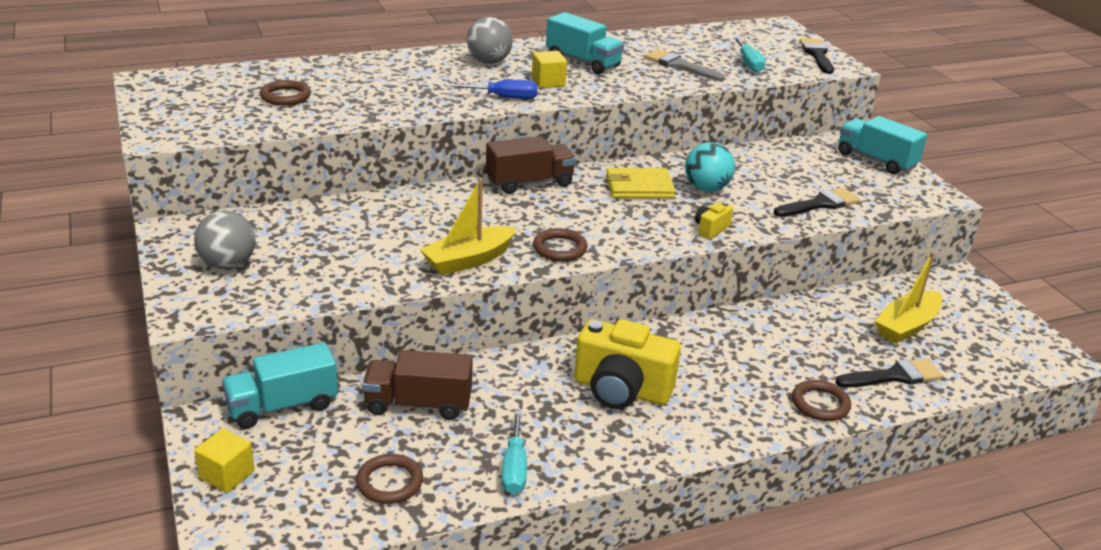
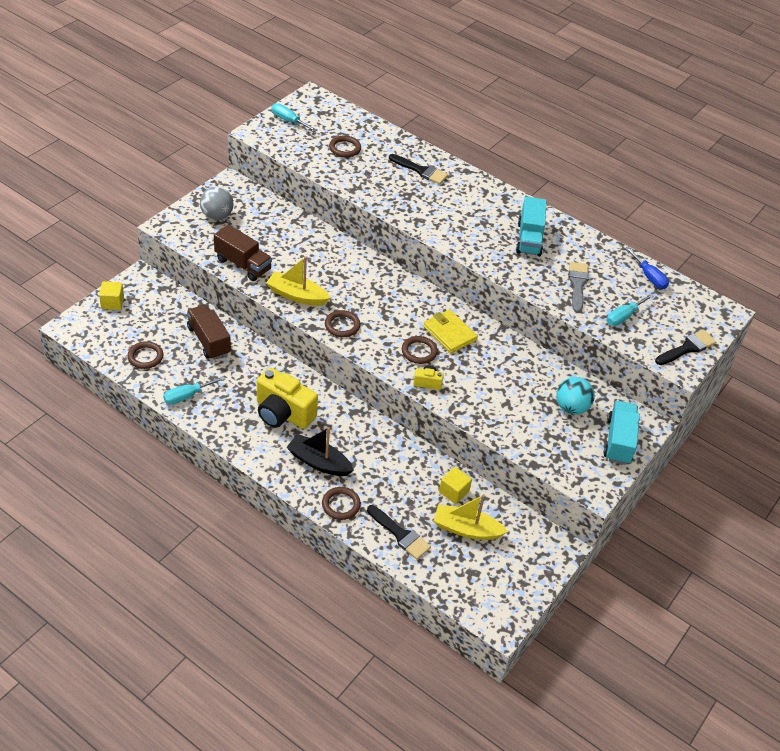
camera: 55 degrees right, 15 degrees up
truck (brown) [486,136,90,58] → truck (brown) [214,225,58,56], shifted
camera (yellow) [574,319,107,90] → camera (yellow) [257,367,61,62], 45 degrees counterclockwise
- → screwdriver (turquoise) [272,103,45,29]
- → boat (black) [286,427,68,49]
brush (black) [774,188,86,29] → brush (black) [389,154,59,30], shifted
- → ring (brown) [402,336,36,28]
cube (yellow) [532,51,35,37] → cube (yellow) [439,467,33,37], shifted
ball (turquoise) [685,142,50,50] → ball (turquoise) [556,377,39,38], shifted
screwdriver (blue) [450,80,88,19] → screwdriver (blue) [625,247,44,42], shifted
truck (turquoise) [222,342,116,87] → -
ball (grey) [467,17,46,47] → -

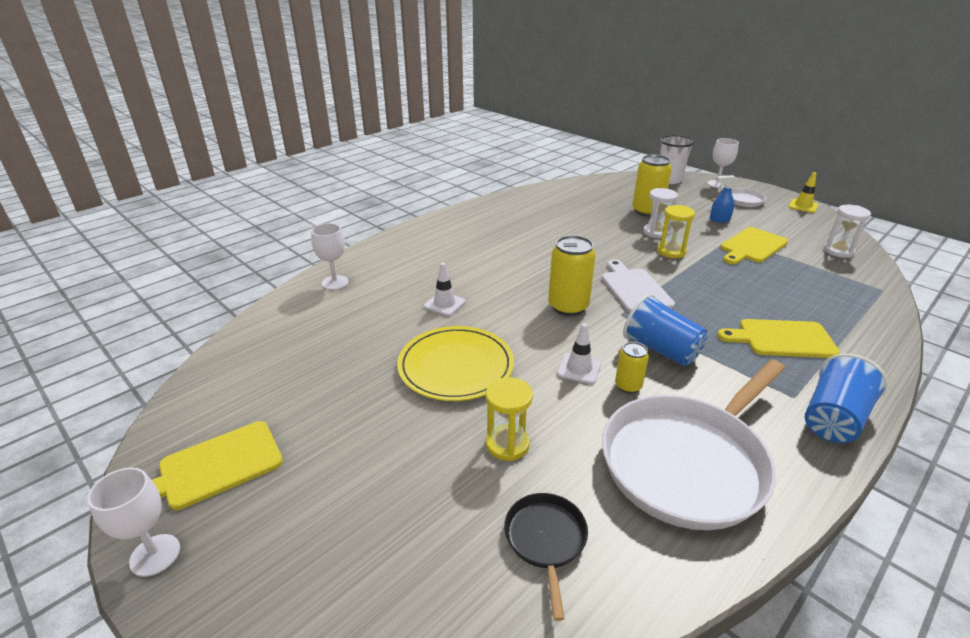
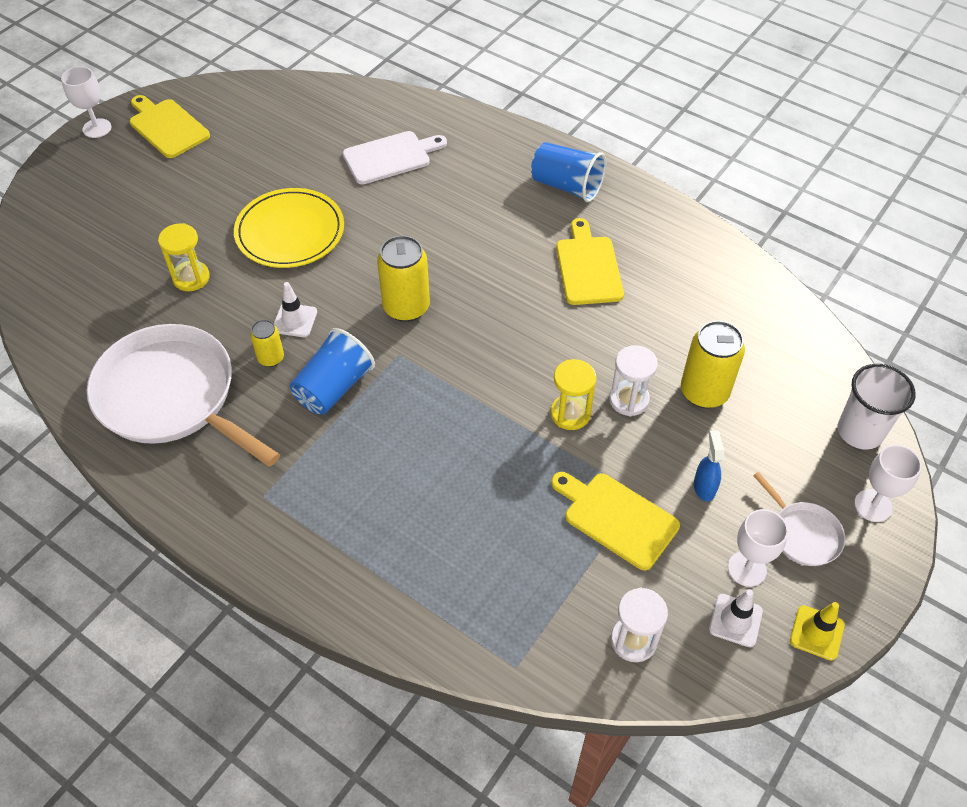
camera: 80 degrees right, 20 degrees up
cutting board (white) [602,259,73,54] → cutting board (white) [343,131,104,54], shifted
cup (blue) [805,354,83,89] → cup (blue) [531,142,75,60], shifted
cutting board (yellow) [717,319,123,39] → cutting board (yellow) [556,218,68,87], shifted
traffic cone (white) [424,263,41,53] → traffic cone (white) [709,589,54,58], shifted
goblet (white) [311,223,38,67] → goblet (white) [728,509,60,78], shifted
pan (black) [504,493,84,128] → -

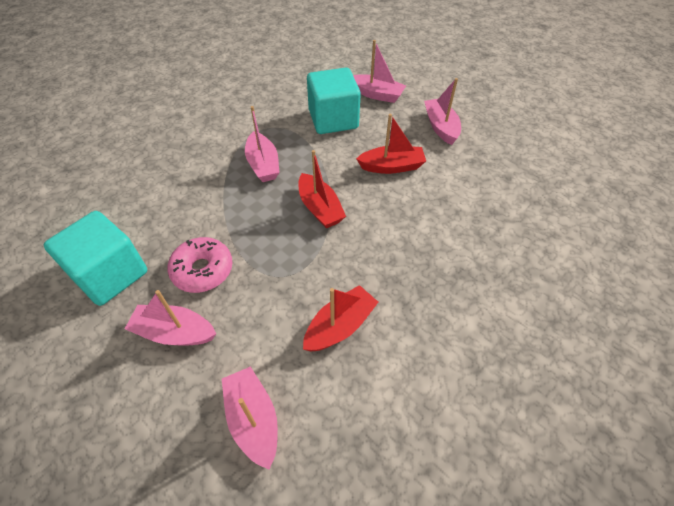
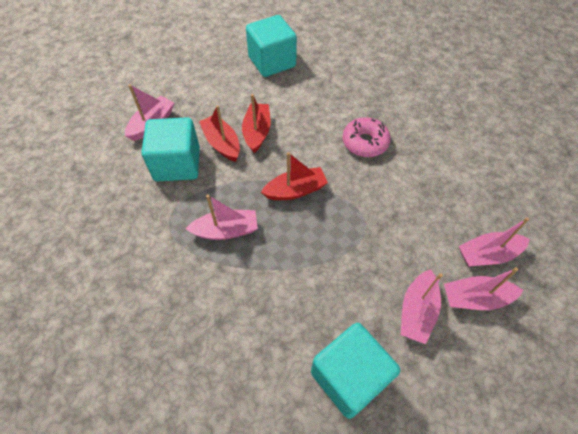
camera: 80 degrees left, 5 degrees up
boat (red) [303,285,75,67] → boat (red) [199,105,41,57], shifted
- → cube (turquoise) [246,15,51,62]
donut (pink) [167,237,65,56] → donut (pink) [343,117,48,40], shifted
boat (pink) [424,78,37,67] → boat (pink) [444,267,79,43], shifted

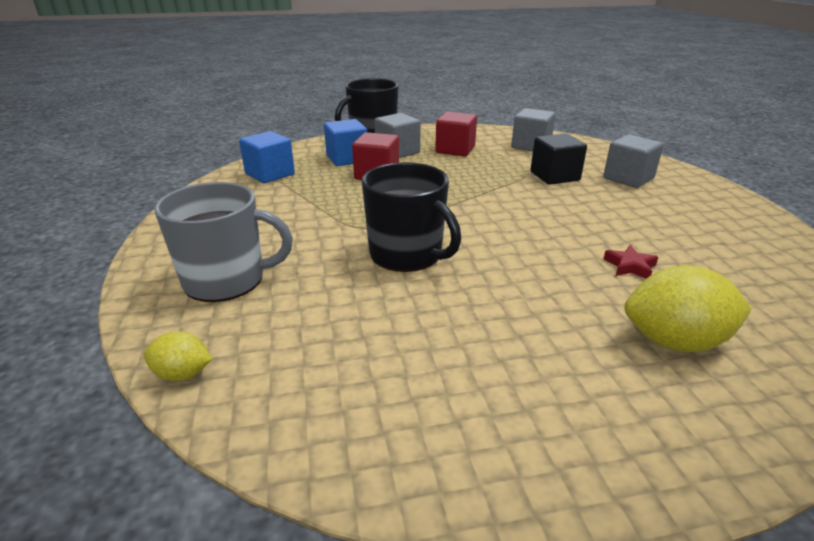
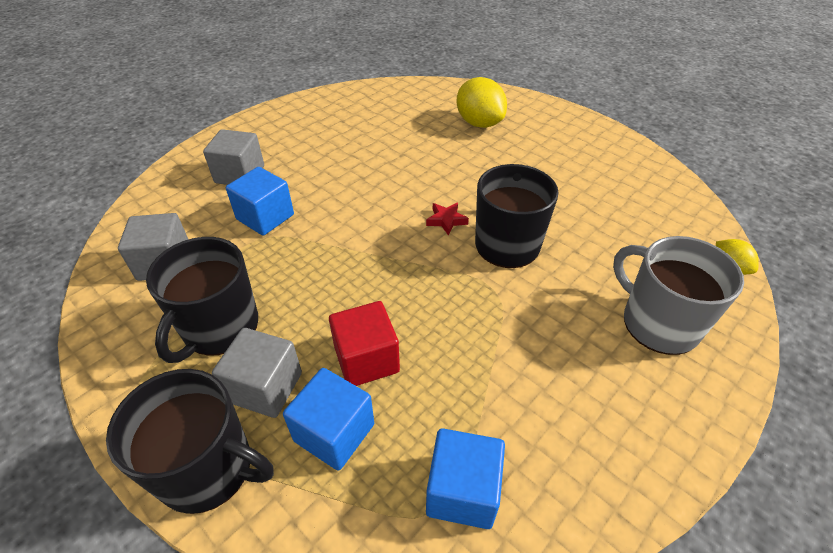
camera: 125 degrees left, 15 degrees up
cube (red) [435,112,42,44] → mug (black) [146,237,112,126]
cube (black) [530,133,57,52] → cube (blue) [226,167,68,69]
star (red) [604,245,54,34] → star (red) [426,202,43,34], shifted

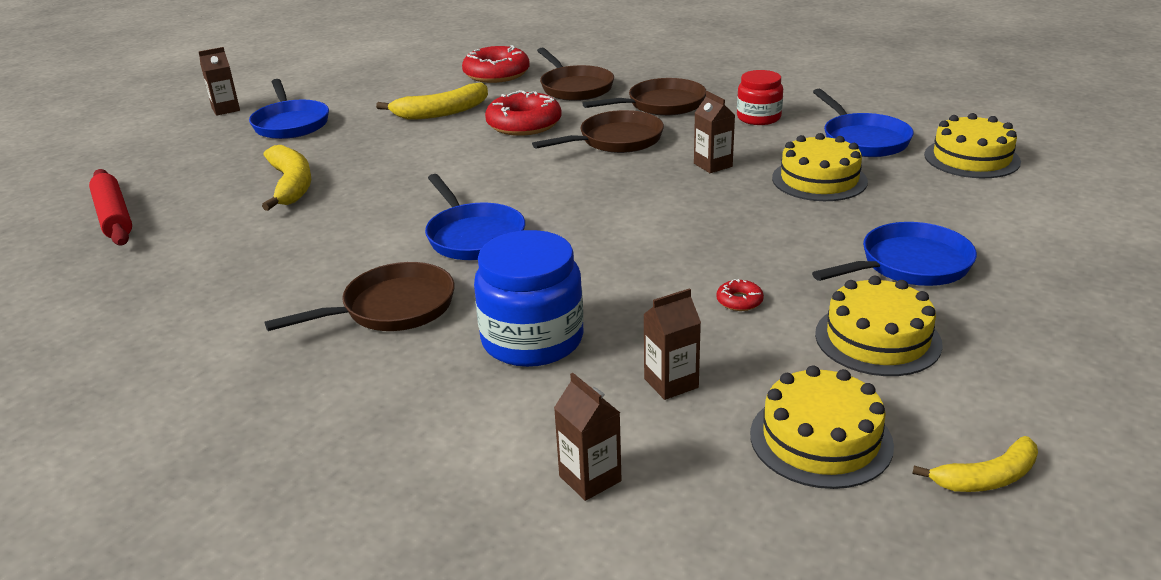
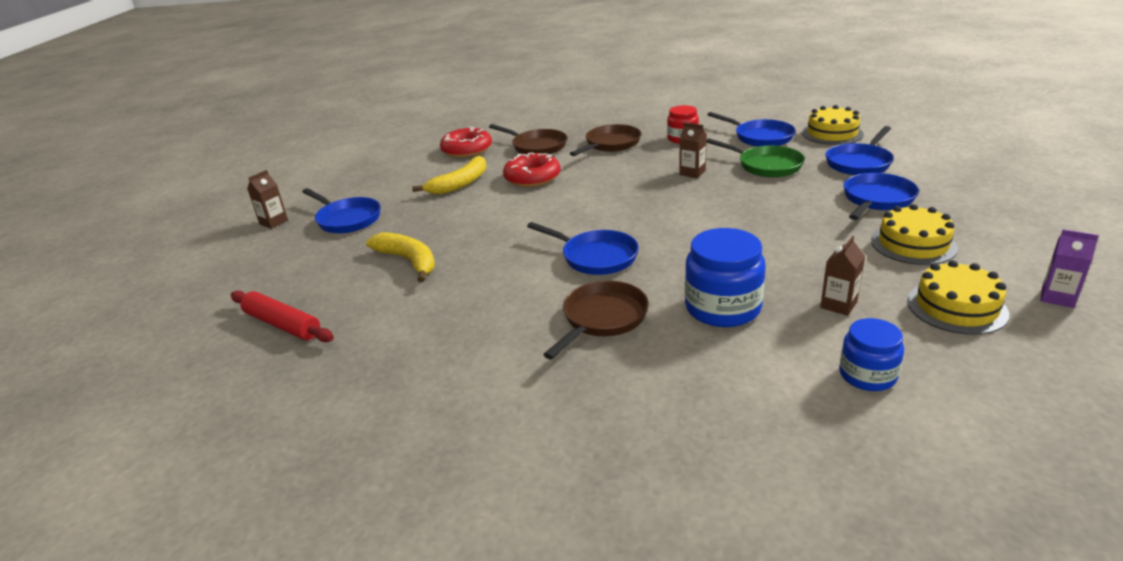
camera: 25 degrees left, 0 degrees up
cake (yellow) [772,133,96,68] → pan (green) [706,138,99,40]
- → pan (blue) [826,126,68,49]
carton (brown) [554,373,68,128] → jar (blue) [839,318,65,73]
banana (yellow) [912,436,126,56] → carton (purple) [1041,229,58,79]
pan (brown) [532,110,132,43] → -
donut (red) [716,279,48,32] → -

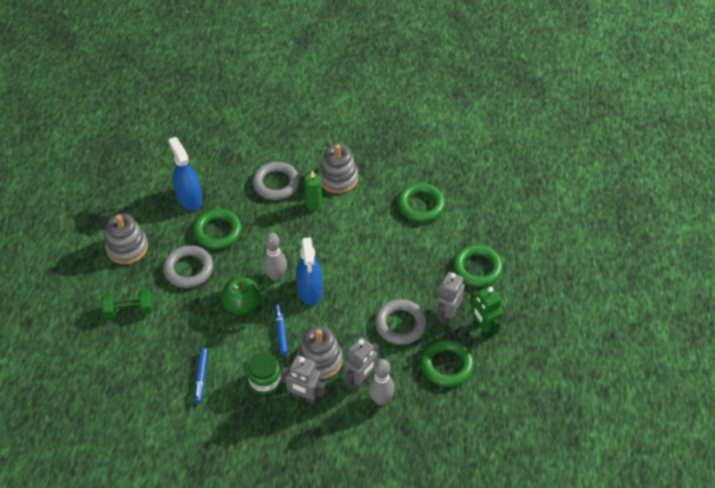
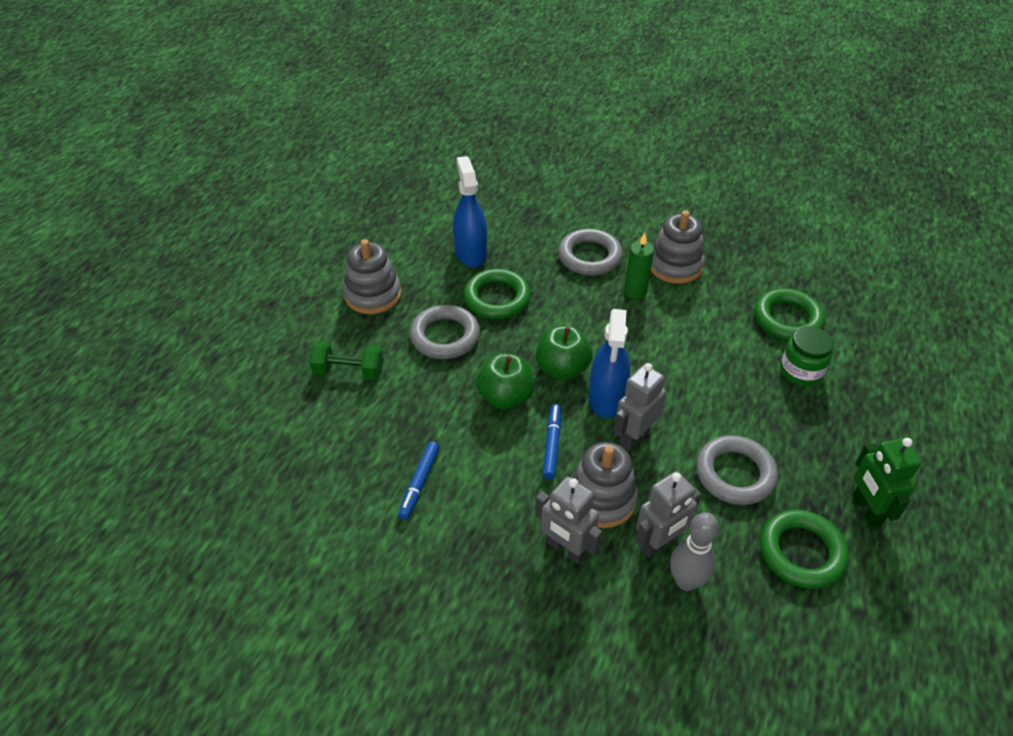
camera: 15 degrees right, 5 degrees down
bowling pin (grey) [262,233,25,48] → apple (green) [536,326,57,54]
robot (grey) [436,272,29,54] → robot (grey) [613,363,53,88], shifted
jar (green) [247,352,34,42] → jar (green) [780,326,54,60], shifted
ring (green) [453,245,50,42] → -

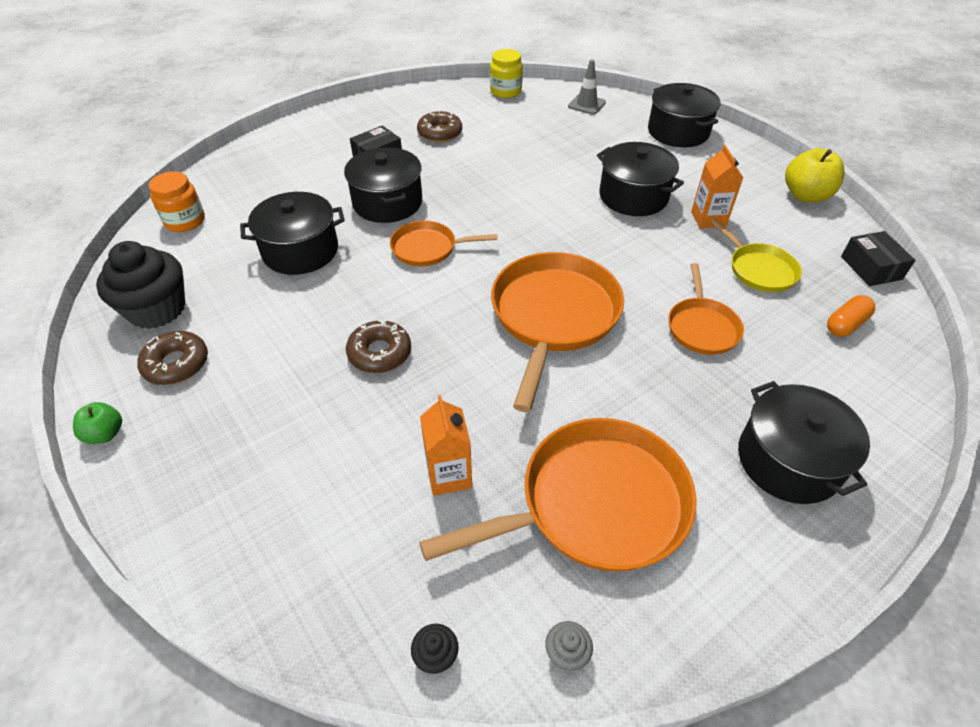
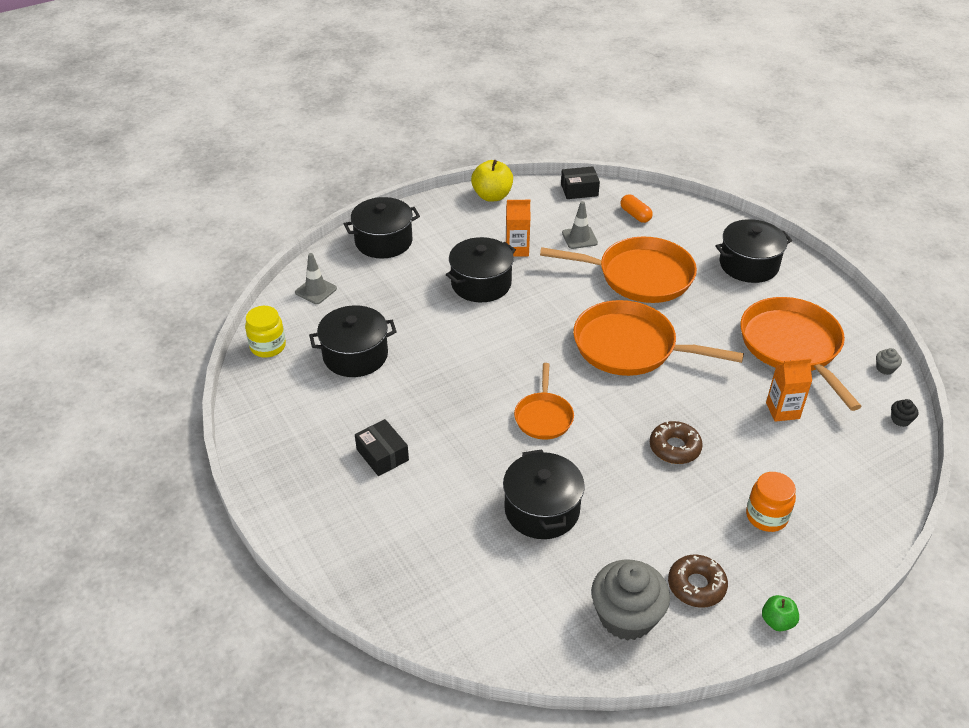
camera: 85 degrees left, 5 degrees down
pot (black) [344,147,78,76] → pot (black) [309,305,88,72], shifted
pan (orange) [668,263,76,92] → pan (orange) [540,237,157,66], x1.83
pan (yellow) [710,219,92,73] → traffic cone (grey) [562,201,36,48]
cupcake (black) [96,241,89,88] → cupcake (grey) [591,560,79,81]
jar (orange) [149,171,56,61] → jar (orange) [746,472,50,60], shifted
donut (brown) [417,110,45,32] → -

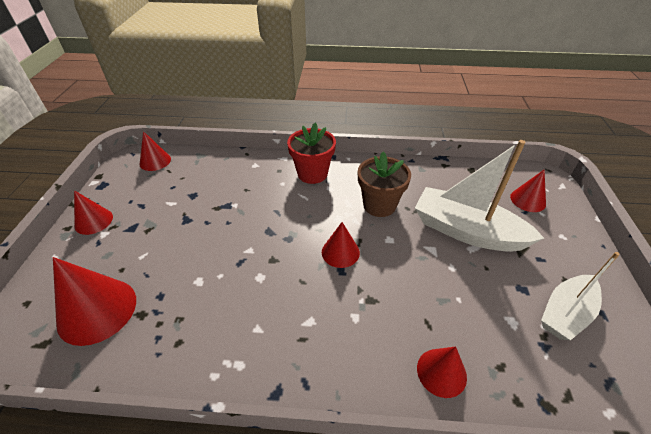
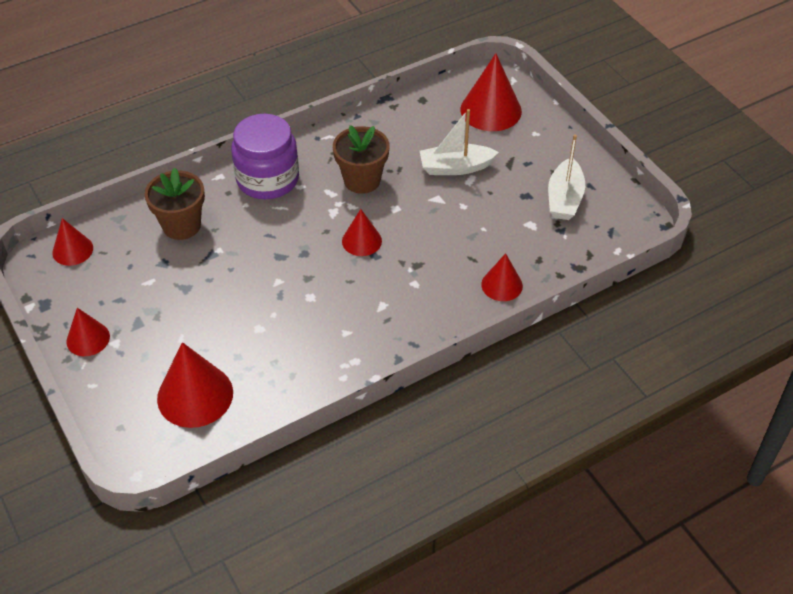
camera: 35 degrees left, 5 degrees up
- → flower pot (brown) [145,168,60,72]
flower pot (red) [287,123,49,61] → jar (purple) [231,114,68,85]
boat (white) [415,140,129,112] → boat (white) [420,109,79,66], x0.65
cone (red) [510,170,36,42] → cone (red) [460,53,62,78], x1.70

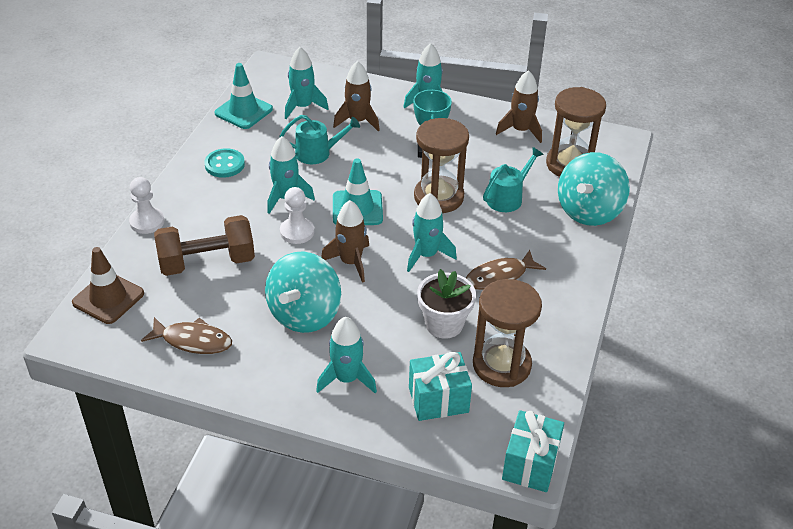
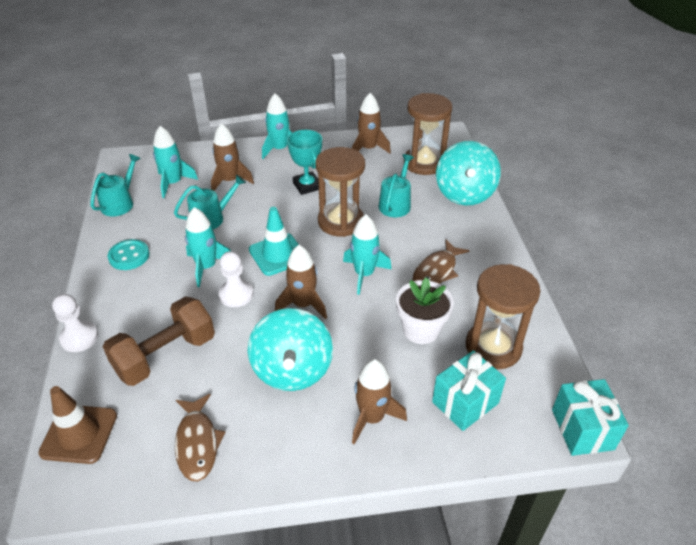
camera: 25 degrees left, 0 degrees up
traffic cone (turquoise) [214,63,59,66] → watering can (turquoise) [90,154,51,63]
fish (brown) [141,317,91,37] → fish (brown) [175,394,51,87], 90 degrees clockwise
rocket (turquoise) [316,317,61,76] → rocket (brown) [352,359,55,86]

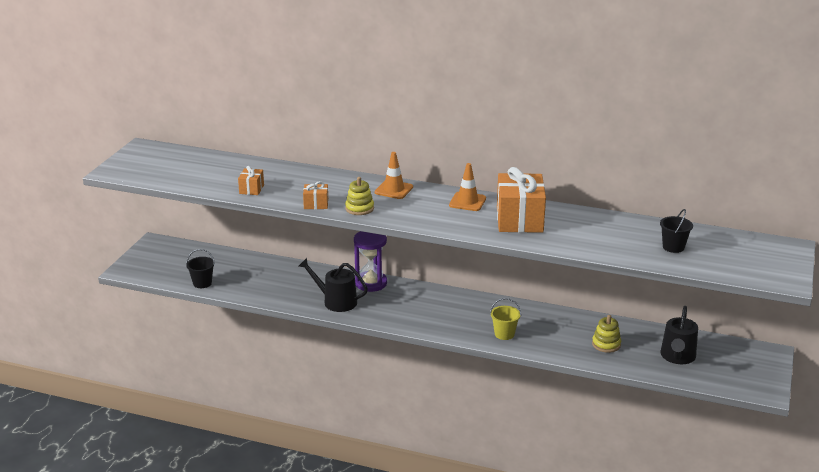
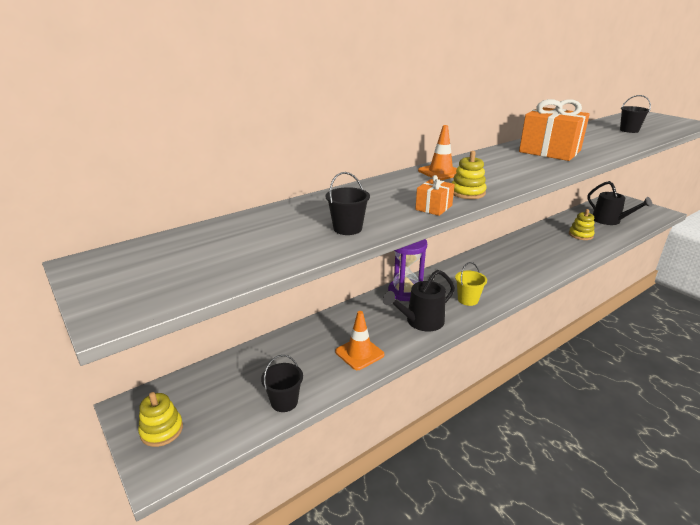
camera: 55 degrees left, 0 degrees up
- → stacking toy (yellow) [138,392,45,55]
gift (orange) [238,166,26,29] → bucket (black) [325,172,45,63]
traffic cone (orange) [449,163,37,48] → traffic cone (orange) [335,311,49,59], shifted
bucket (yellow) [490,298,31,42] → bucket (yellow) [455,262,32,44], shifted

